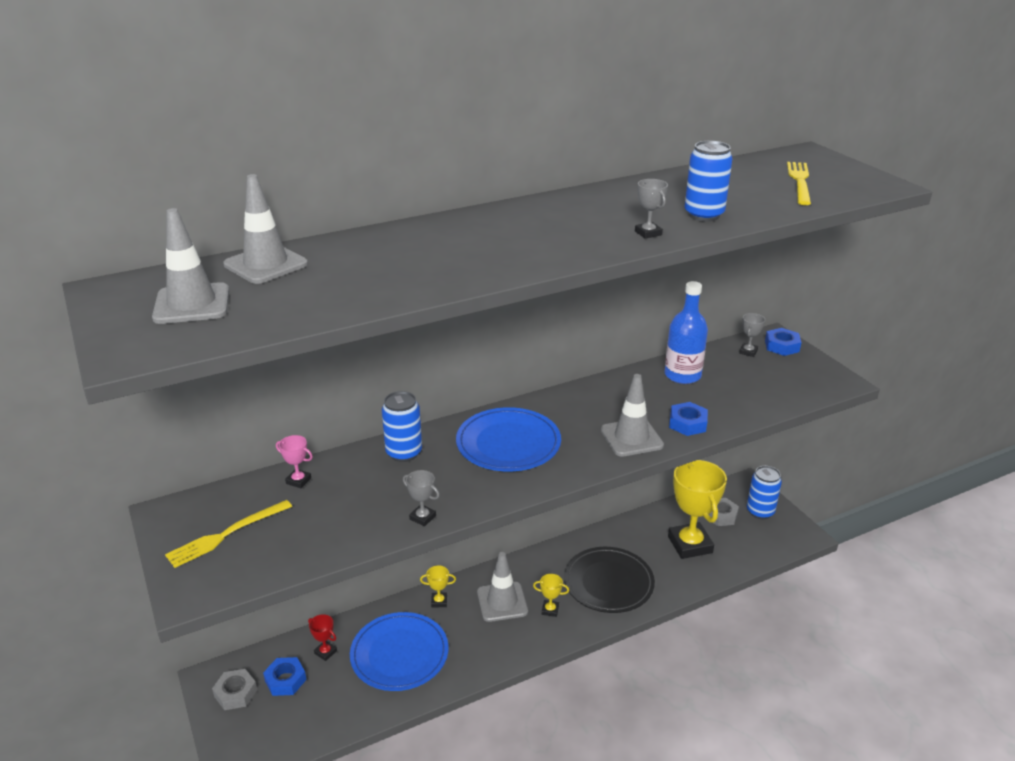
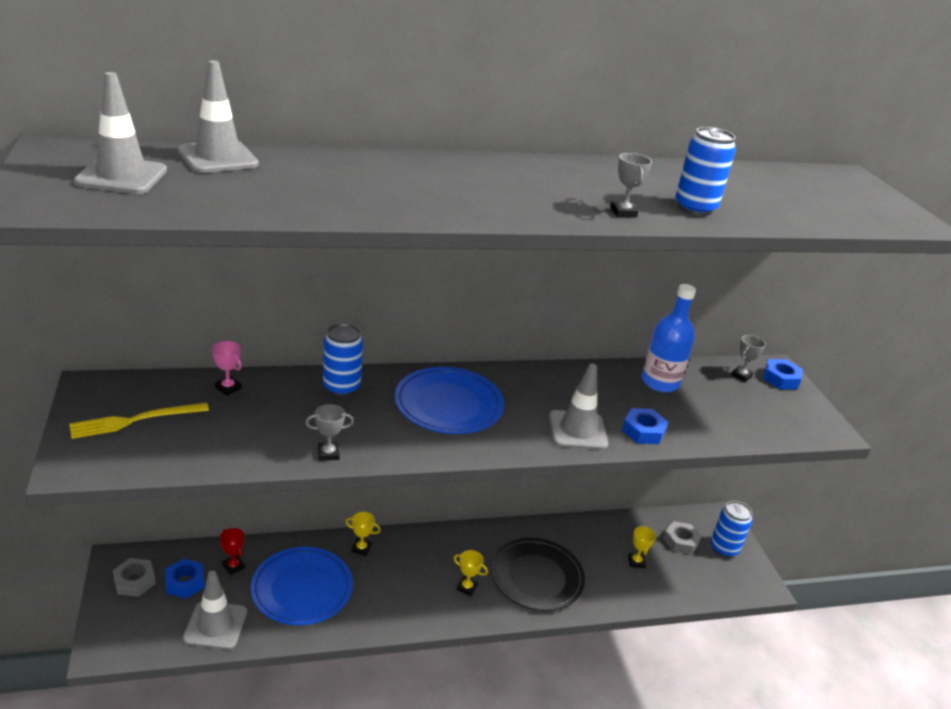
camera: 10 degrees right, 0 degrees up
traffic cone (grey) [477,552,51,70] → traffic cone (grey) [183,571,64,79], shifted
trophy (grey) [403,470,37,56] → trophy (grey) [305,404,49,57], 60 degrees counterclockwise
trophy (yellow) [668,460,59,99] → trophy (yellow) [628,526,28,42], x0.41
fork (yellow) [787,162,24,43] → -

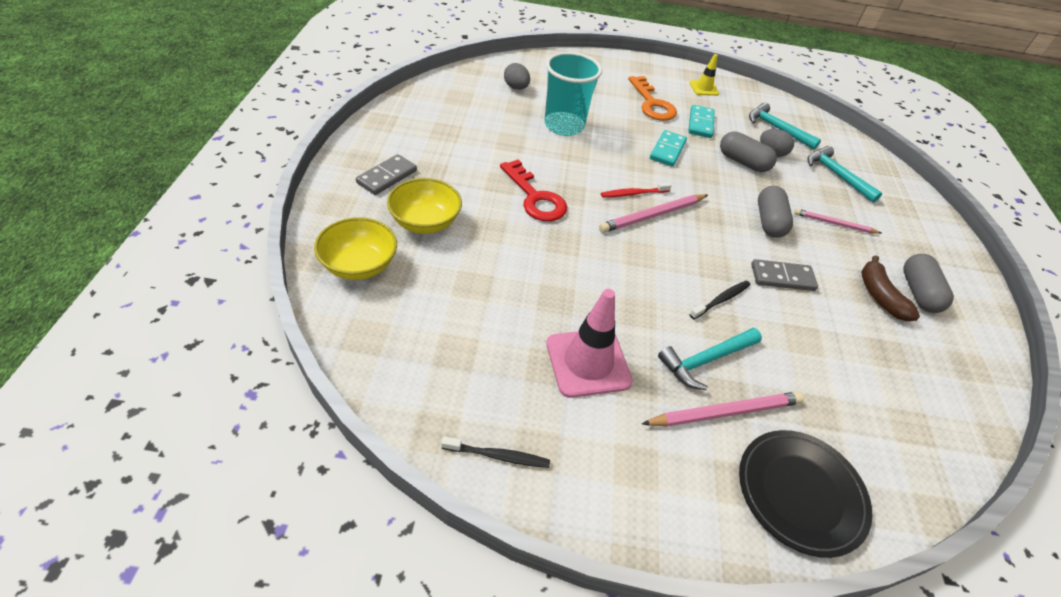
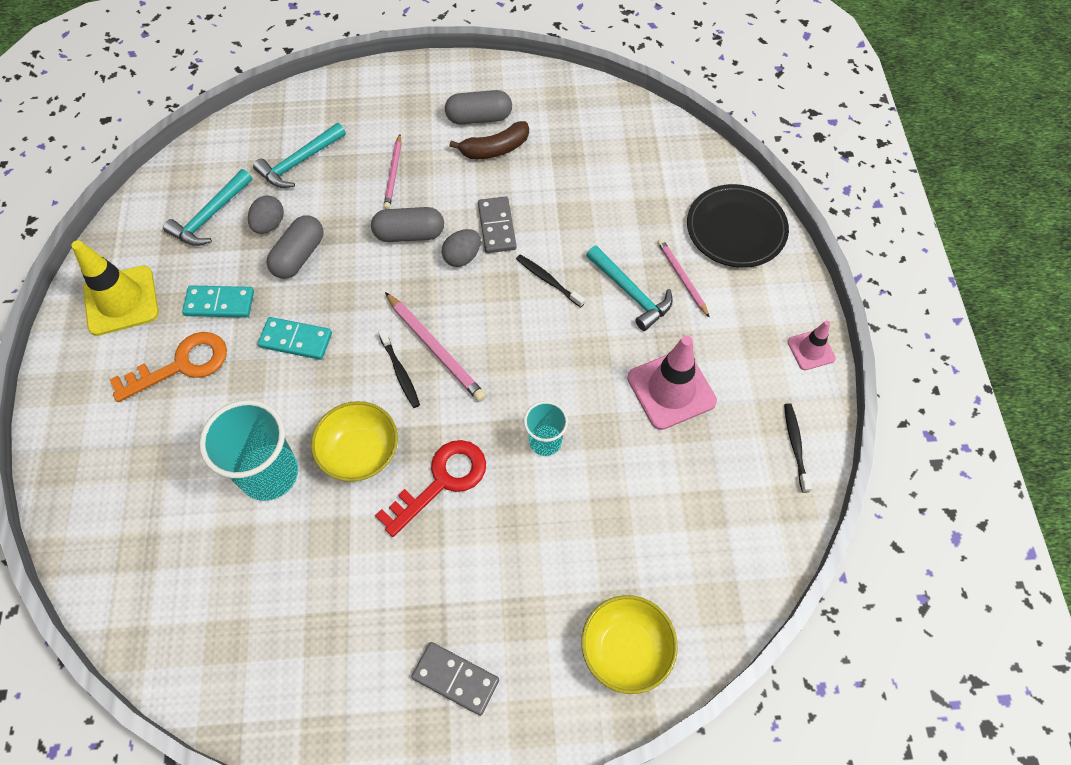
camera: 95 degrees left, 15 degrees up
traffic cone (yellow) [690,54,29,42] → traffic cone (yellow) [71,240,88,96], x1.82
bowl (yellow) [387,178,75,56] → bowl (yellow) [311,401,87,81], shifted
toothbrush (red) [601,182,71,15] → toothbrush (black) [378,329,42,79]
egg (grey) [504,63,26,27] → egg (grey) [442,229,39,38], shifted
- → cup (turquoise) [524,401,44,55]
pencil (pink) [642,392,162,35] → pencil (pink) [657,239,53,79], x0.66
- → traffic cone (pink) [788,320,48,50]

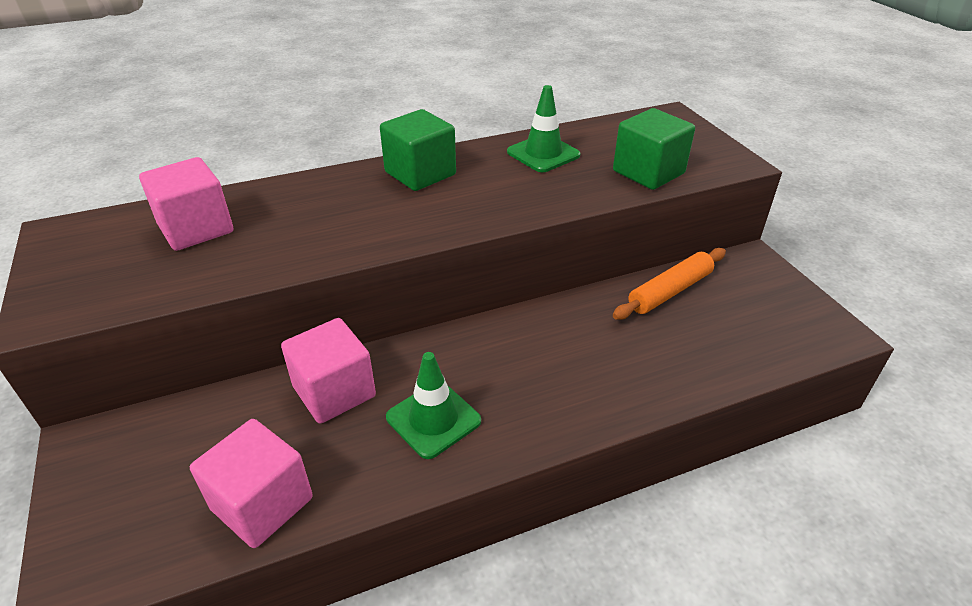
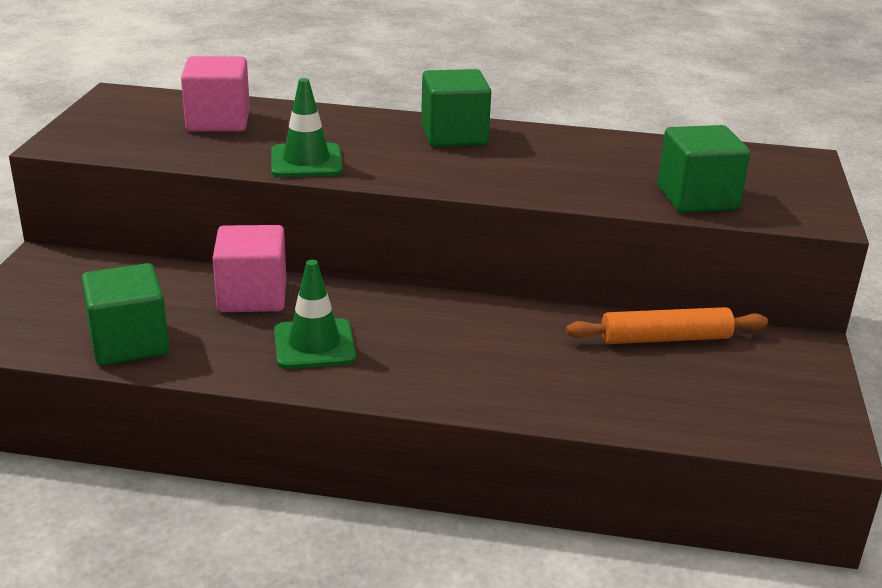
camera: 30 degrees right, 10 degrees down
cube (pink) [190,419,123,129] → cube (green) [81,263,88,102]
traffic cone (green) [507,85,74,87] → traffic cone (green) [271,78,72,99], shifted

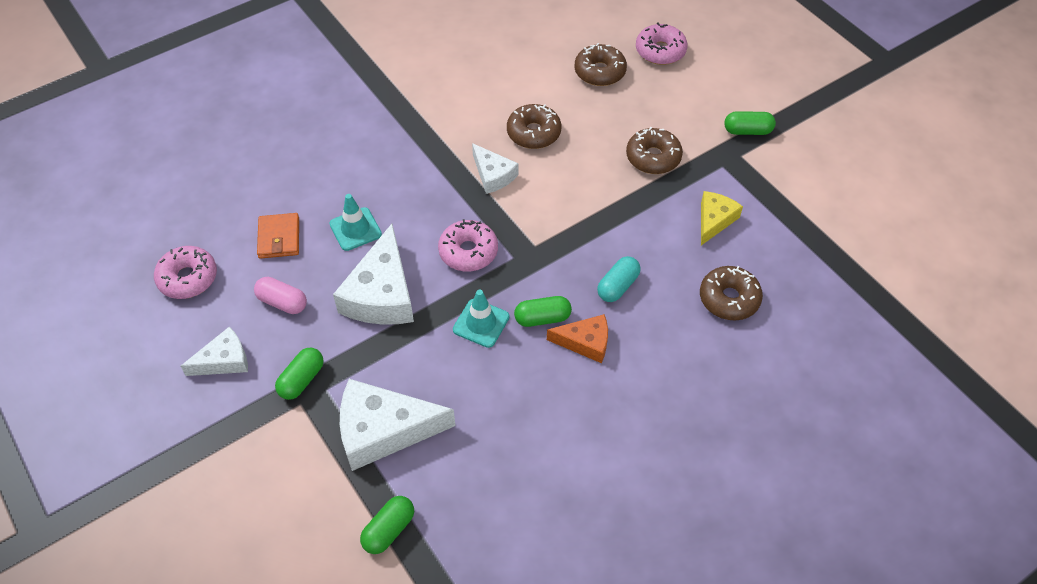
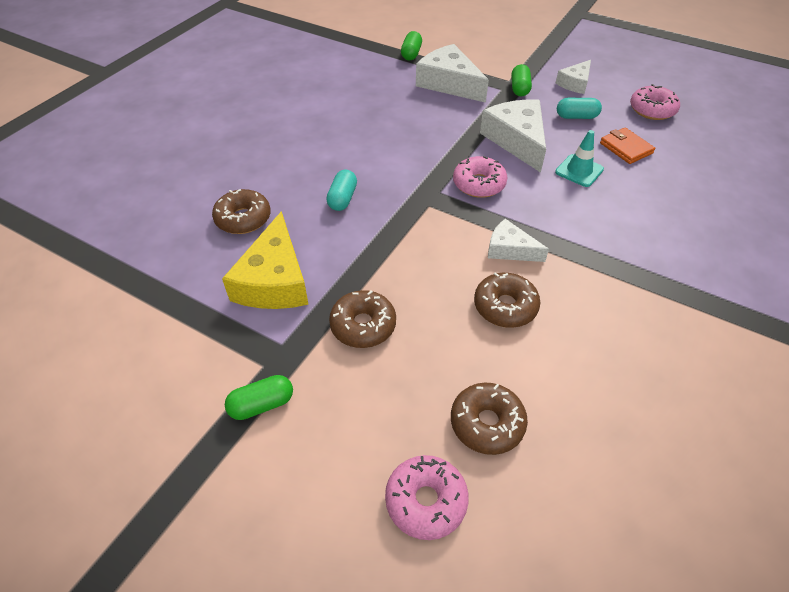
camera: 155 degrees right, 5 degrees down
cheese (yellow) [701,191,42,54] → cheese (yellow) [222,211,87,98], x1.74
cheese (white) [340,379,116,92] → cheese (white) [416,44,73,59], 105 degrees counterclockwise
capsule (pink) [254,277,53,37] → capsule (turquoise) [557,98,45,21]
traffic cone (turquoise) [453,290,57,58] → -
capsule (green) [514,296,58,31] → -
cheese (orange) [547,314,61,49] → -

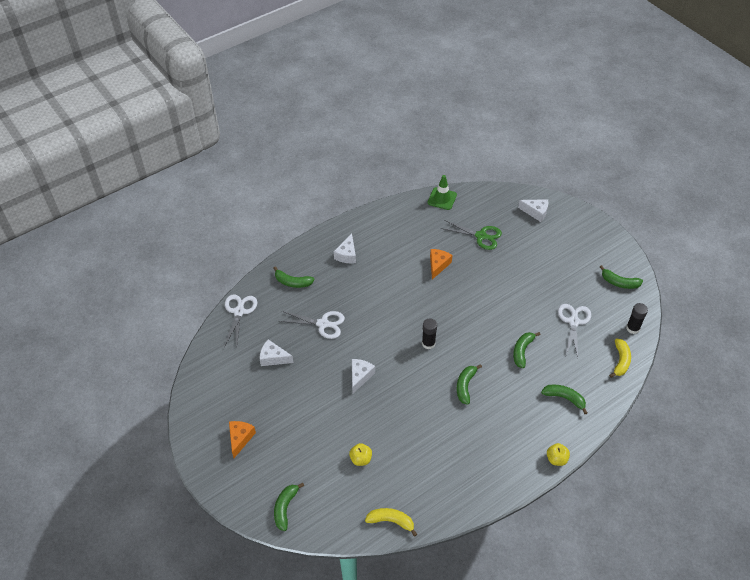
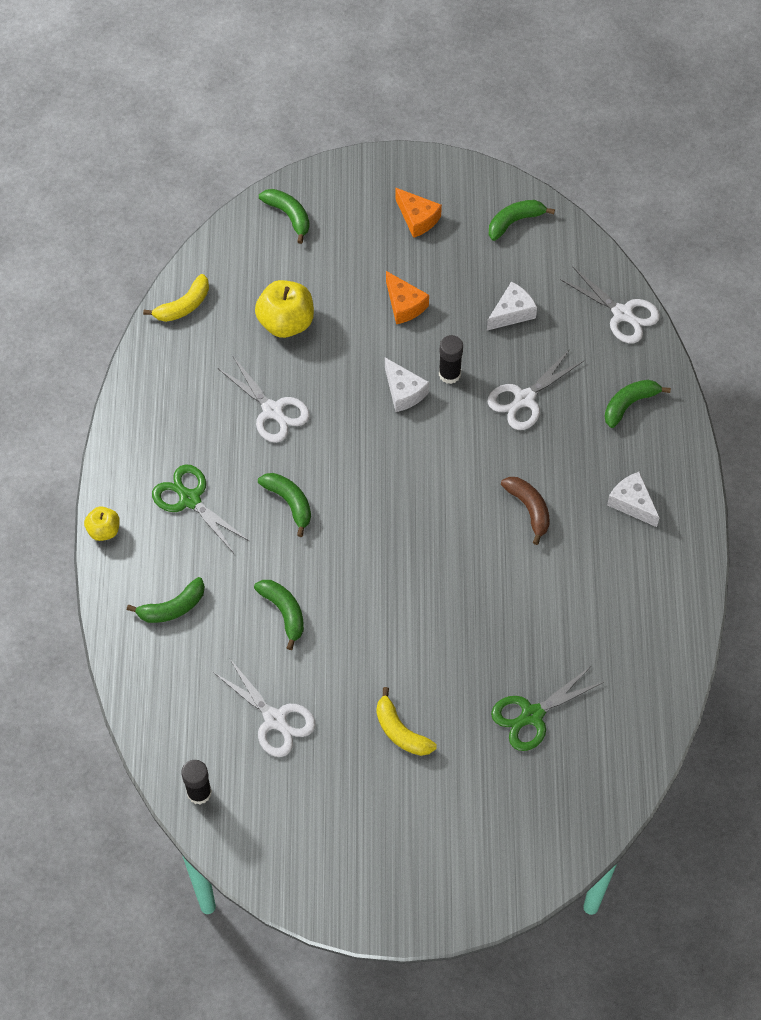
camera: 125 degrees right, 10 degrees up
- → scissors (green) [152,464,97,88]
- → scissors (white) [217,357,93,86]
apple (yellow) [349,443,23,23] → apple (yellow) [255,280,59,58], x1.76
banana (yellow) [609,339,22,39] → banana (yellow) [376,687,61,69], shifted
cheese (orange) [430,249,22,30] → cheese (orange) [386,271,43,53], shifted
glue stick (black) [422,318,15,31] → glue stick (black) [439,335,24,49], shifted
banana (green) [600,265,43,24] → banana (green) [489,200,66,41], shifted
- → banana (brown) [501,477,49,68]
traffic cone (green) [428,175,29,35] → -
cheese (white) [518,199,30,23] → -

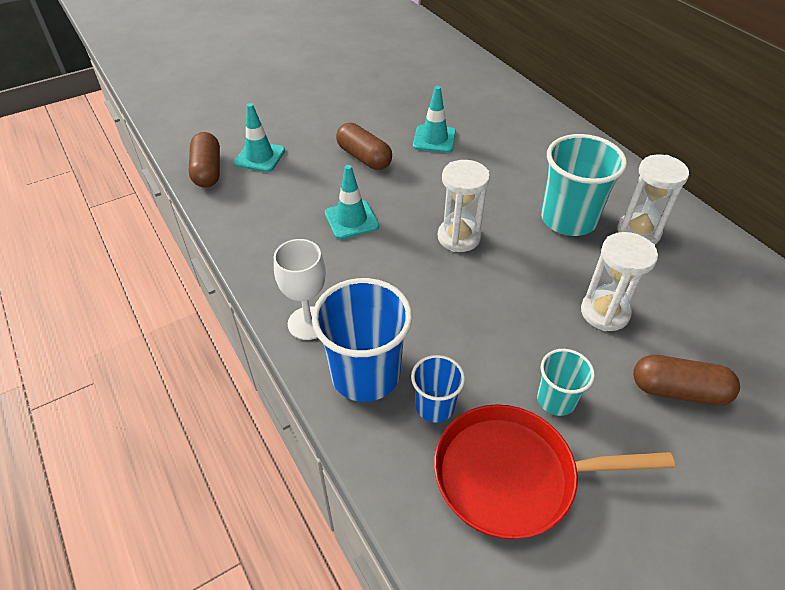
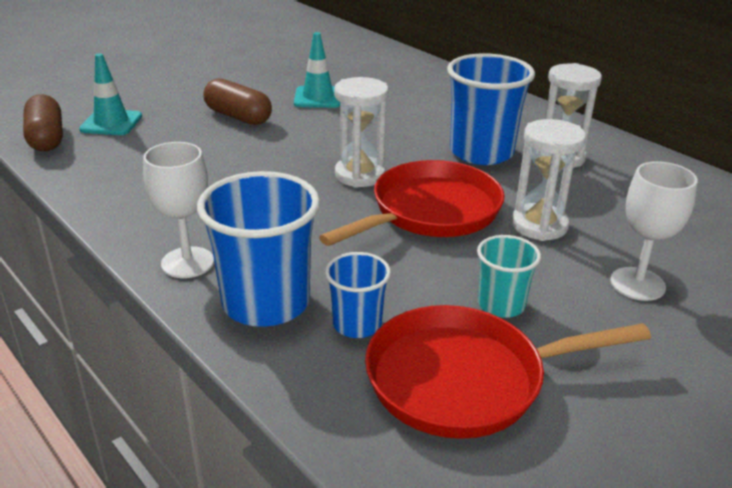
camera: 10 degrees left, 15 degrees down
- → pan (red) [319,160,186,86]
cup (turquoise) [541,134,86,102] → cup (blue) [447,53,88,112]
capsule (brown) [633,355,107,51] → goblet (white) [610,161,88,140]
traffic cone (turquoise) [325,165,54,74] → -

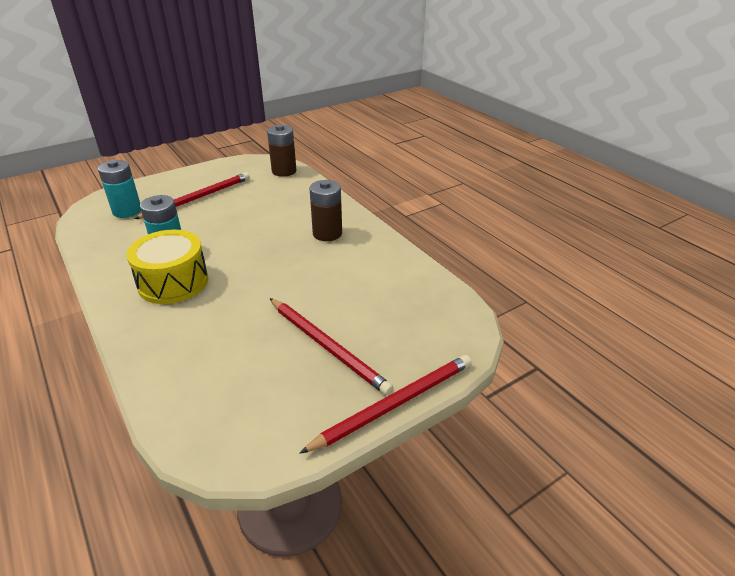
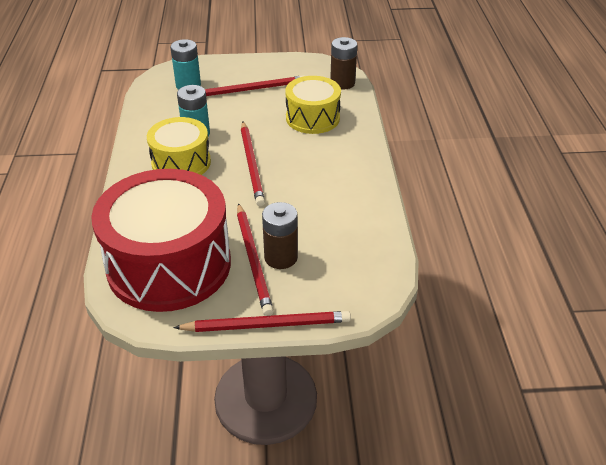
camera: 30 degrees right, 5 degrees up
- → drum (red) [91,169,140,143]
- → pencil (red) [241,122,24,84]
battery (brown) [310,180,32,61] → battery (brown) [262,202,36,67], shifted
- → drum (yellow) [285,76,56,58]

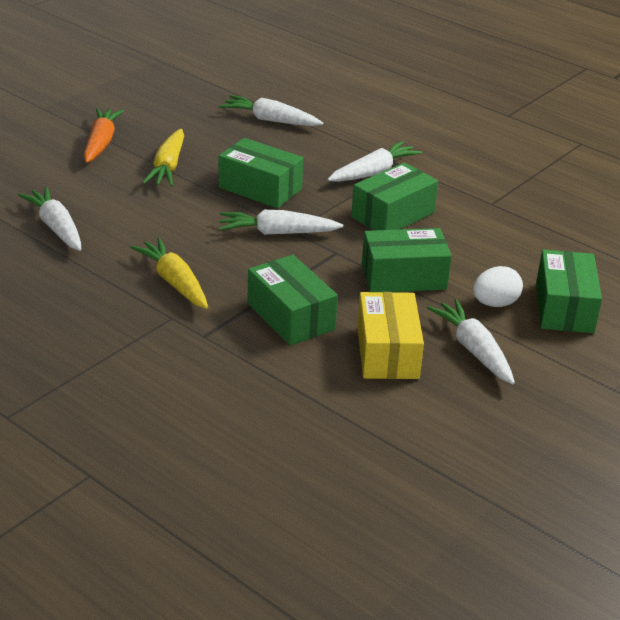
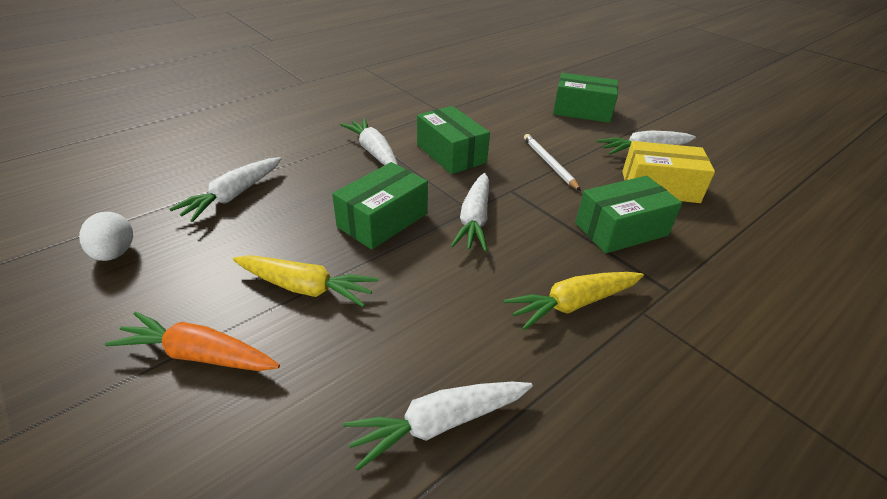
camera: 80 degrees left, 5 degrees up
egg (white) [473,266,50,41] → egg (white) [79,212,54,49], shifted
box (green) [362,228,90,64] → pencil (white) [524,134,57,57]

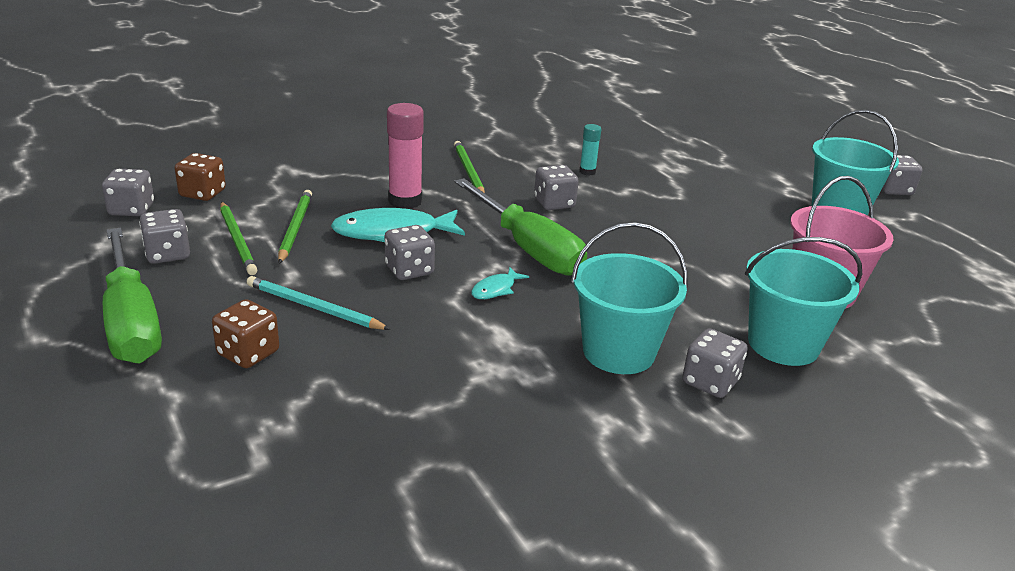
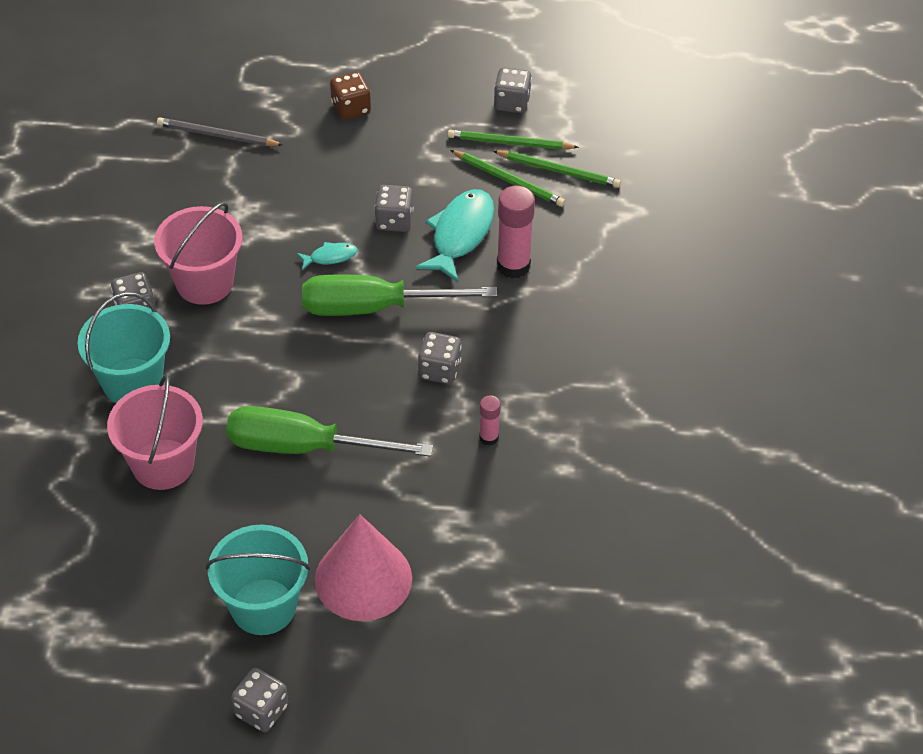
camera: 125 degrees right, 20 degrees up
bucket (turquoise) [571,222,117,152] → bucket (pink) [154,202,89,103]
- → pencil (grey) [157,117,126,29]
screwdriver (green) [103,228,59,136] → screwdriver (green) [226,406,207,51], shifted
fish (turquoise) [471,267,58,32] → fish (turquoise) [297,242,60,28], 90 degrees clockwise
- → cone (pink) [315,514,97,107]
glue stick (turquoise) [579,124,22,52] → glue stick (pink) [479,395,22,51]
pencil (green) [454,141,31,52] → pencil (green) [493,150,128,38], shifted
dice (grey) [102,168,52,48] → -
dice (brown) [175,153,51,48] → -
pencil (turquoise) [247,276,144,54] → -

